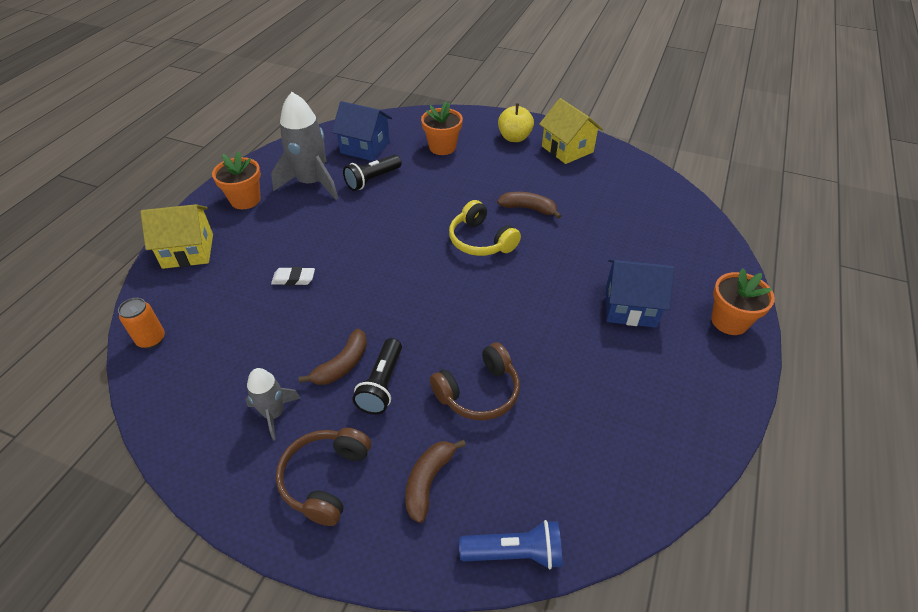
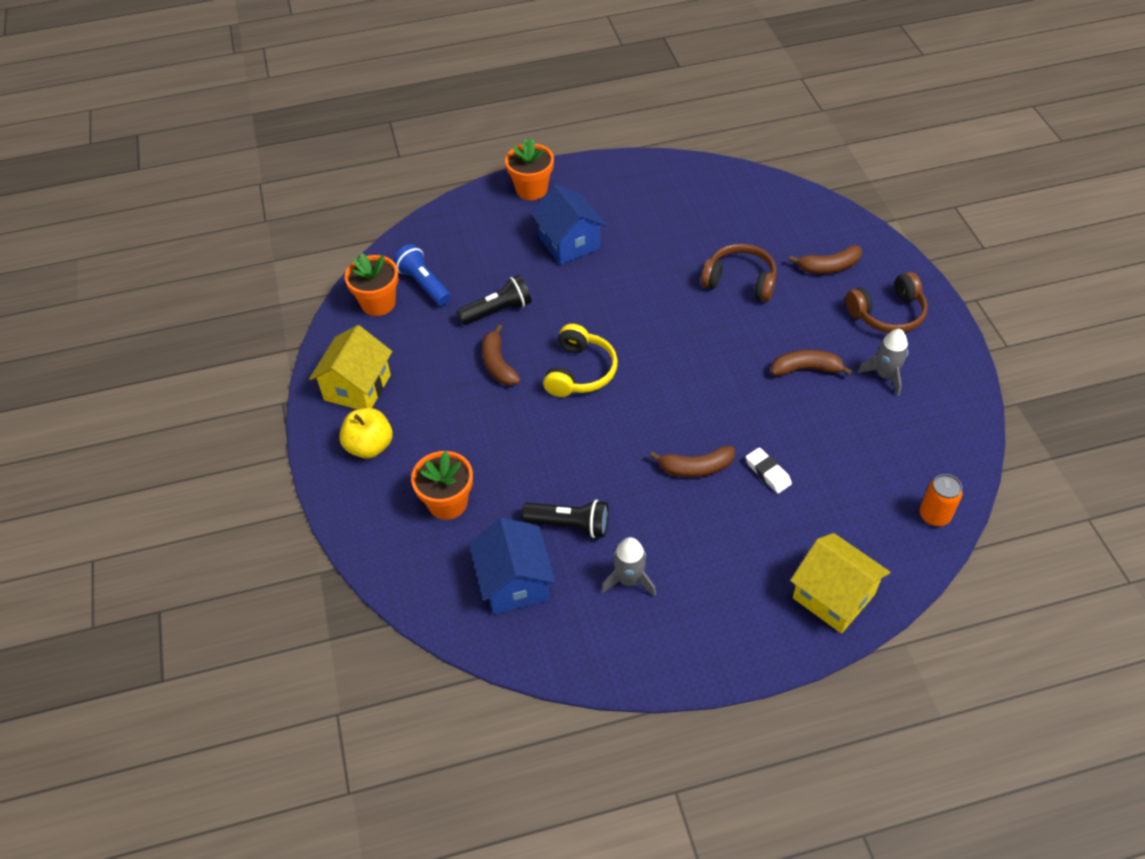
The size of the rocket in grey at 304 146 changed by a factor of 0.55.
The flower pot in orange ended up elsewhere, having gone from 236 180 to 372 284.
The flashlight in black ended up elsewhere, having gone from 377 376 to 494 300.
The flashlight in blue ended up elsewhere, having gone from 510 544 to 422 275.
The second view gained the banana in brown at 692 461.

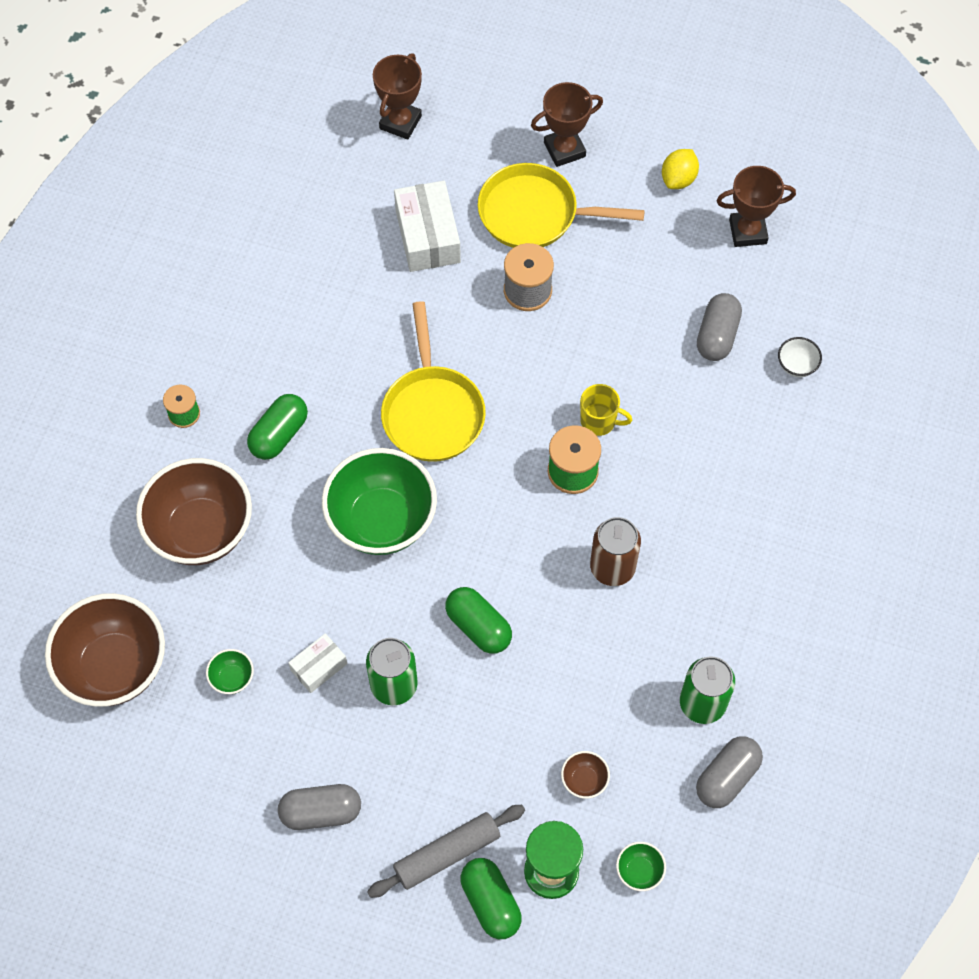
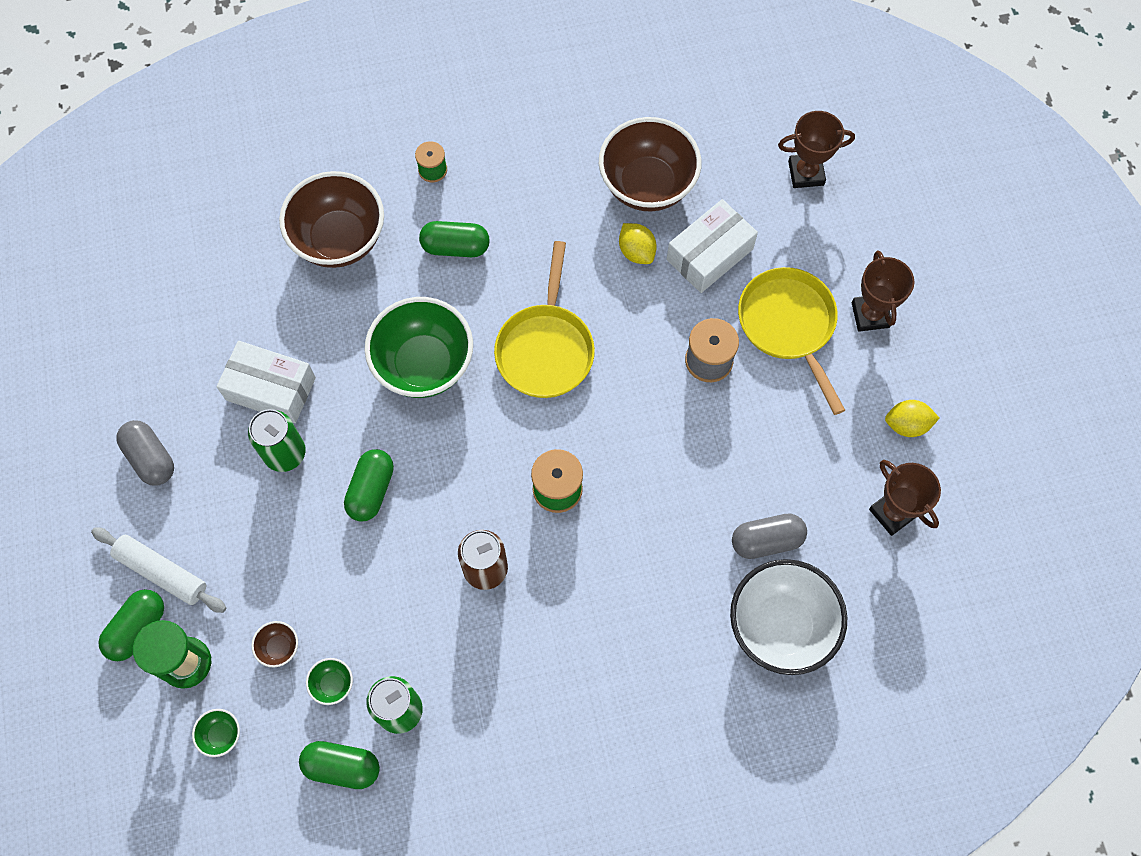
The trophy in brown at 567 124 ended up facing another way, 45 degrees clockwise from before.
The pan in yellow at 433 381 ended up facing another way, 45 degrees counterclockwise from before.
The size of the bowl in white at 800 357 changed by a factor of 2.47.
The second view lost the mug in yellow at 606 410.
The bowl in brown ended up elsewhere, having gone from 105 650 to 650 164.
The size of the box in white at 317 663 changed by a factor of 1.77.
The bowl in green ended up elsewhere, having gone from 230 671 to 329 681.
What was the capsule in grey at 729 772 turned into the capsule in green at 339 765.
What was the rolling pin in grey at 446 851 turned into the rolling pin in white at 159 570.
The second view gained the lemon in yellow at 638 243.

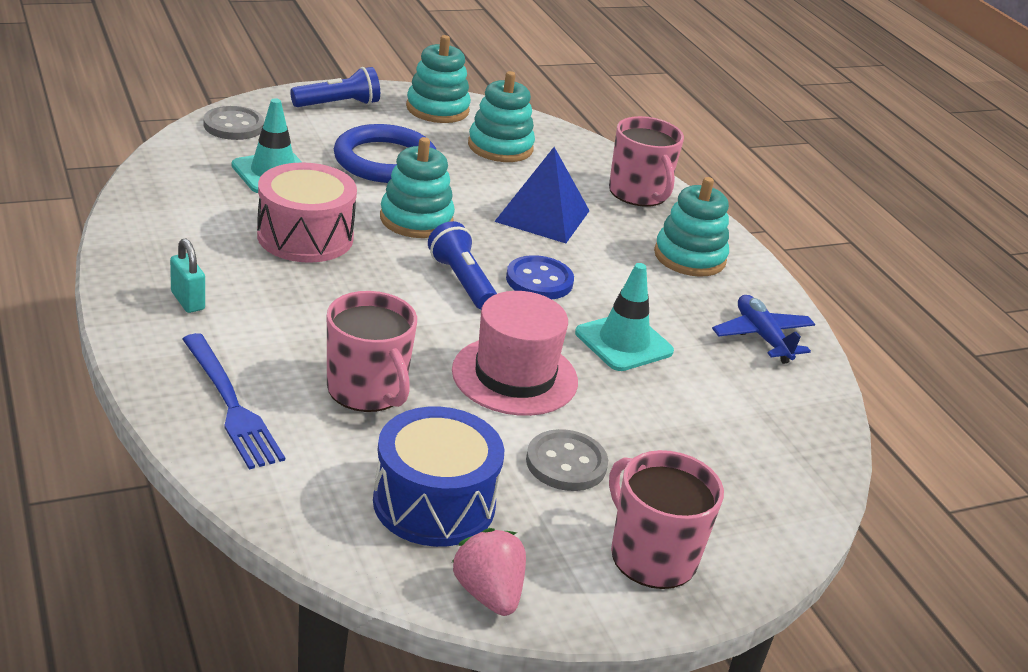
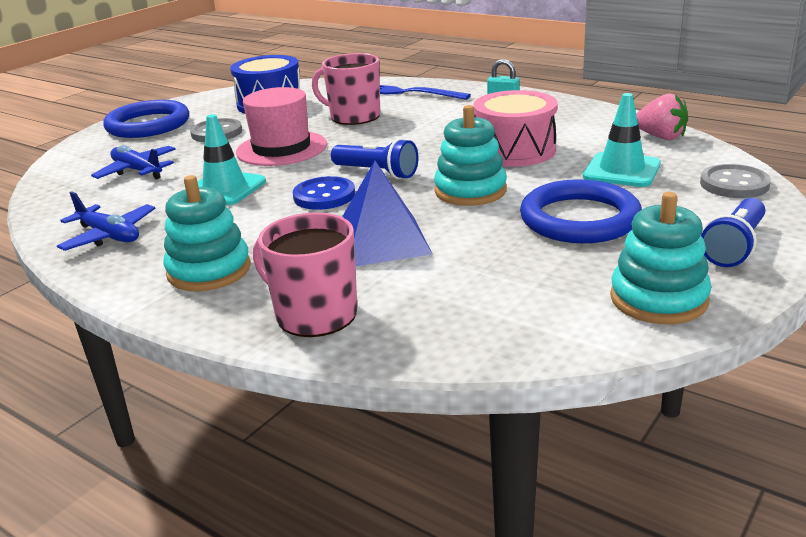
The second view lost the stacking toy in turquoise at 501 116.
Where the mug in pink stood at 666 519, the ring in blue came to stand at 146 119.
The strawberry in pink ended up elsewhere, having gone from 489 572 to 662 117.
The second view gained the plane in blue at 133 162.

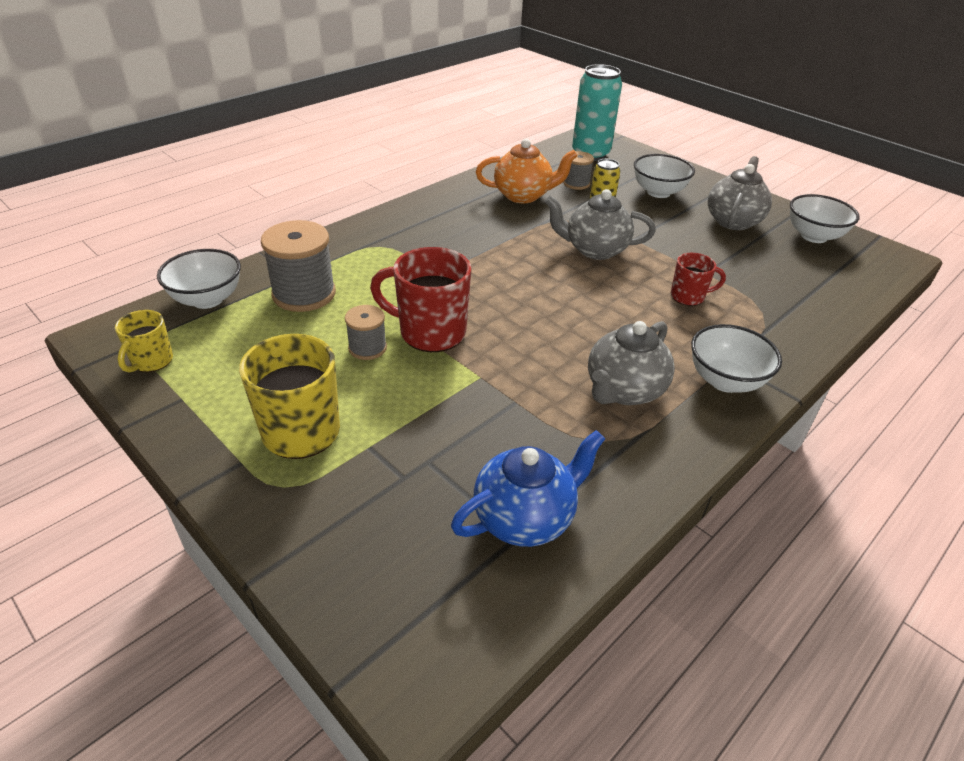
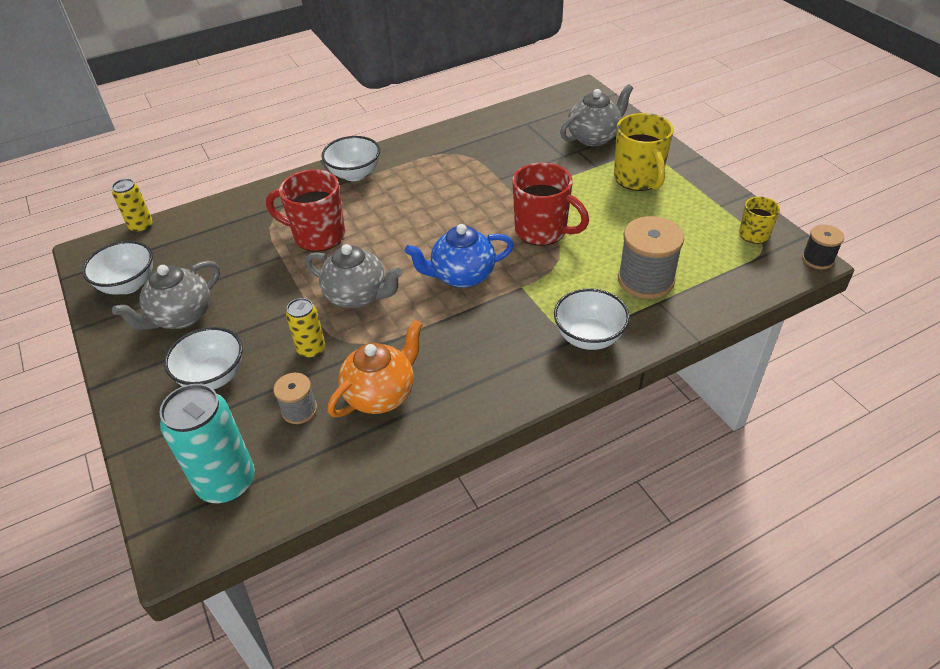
The teapot in orange at 526 171 ended up facing another way, 120 degrees clockwise from before.
The bowl in white ended up elsewhere, having gone from 199 279 to 592 319.
The size of the mug in red at 698 279 changed by a factor of 1.78.
The second view lost the spool in grey at 366 332.
The teapot in grey ended up elsewhere, having gone from 631 363 to 596 115.
The teapot in blue ended up elsewhere, having gone from 528 488 to 459 256.
The second view gained the can in yellow at 132 206.
The second view gained the spool in black at 823 247.

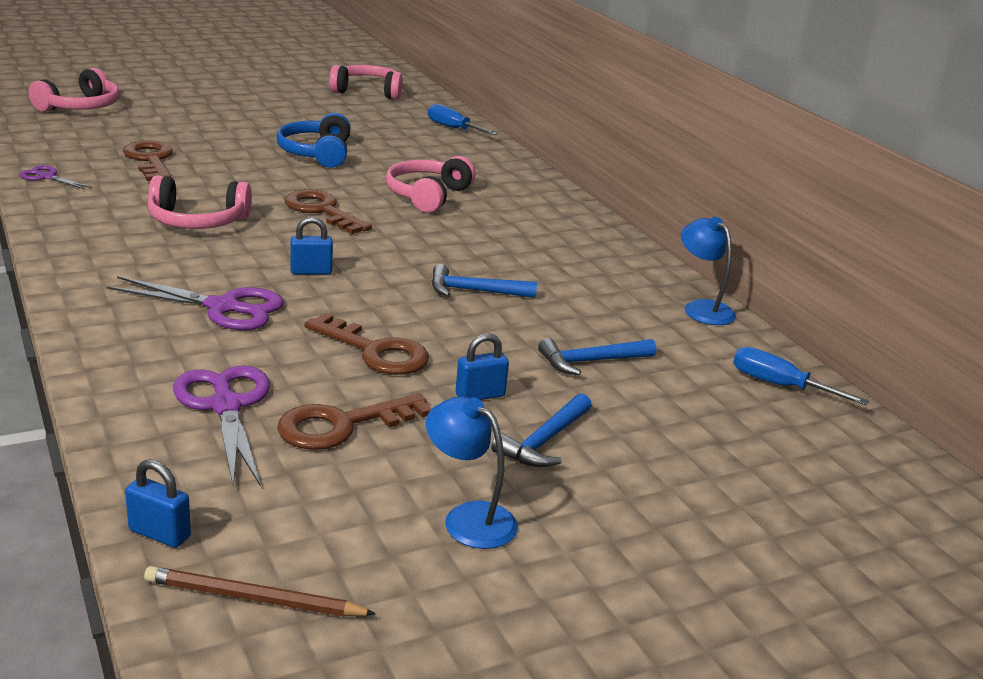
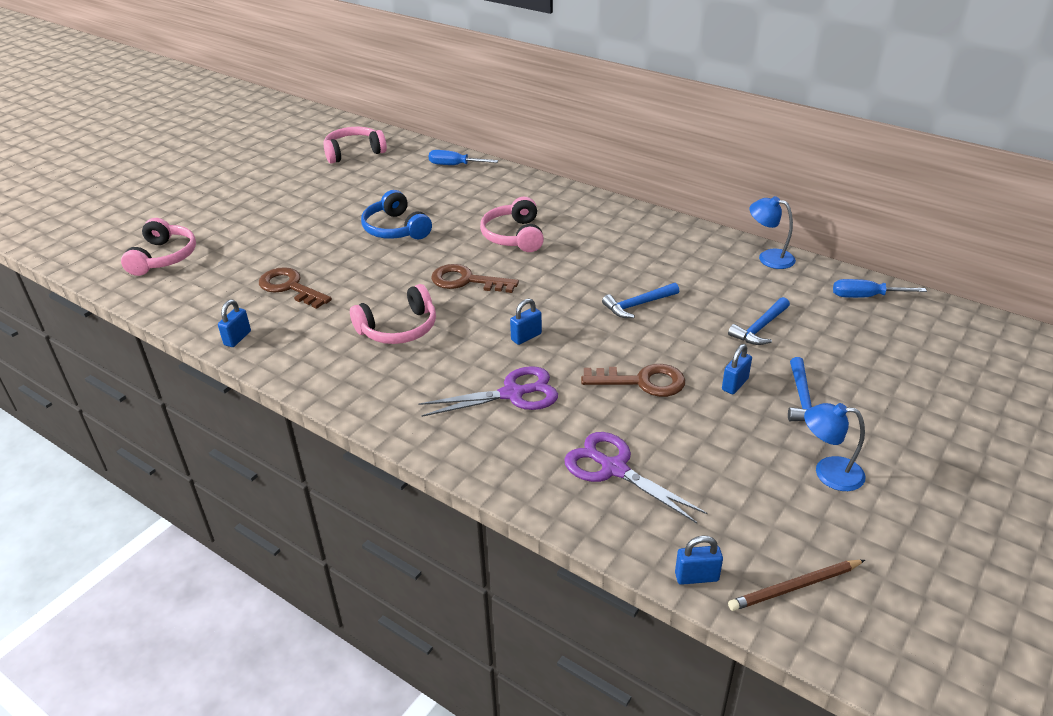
Where the scissors in purple stood at 55 177, the padlock in blue came to stand at 234 323.
The second view lost the key in brown at 354 421.

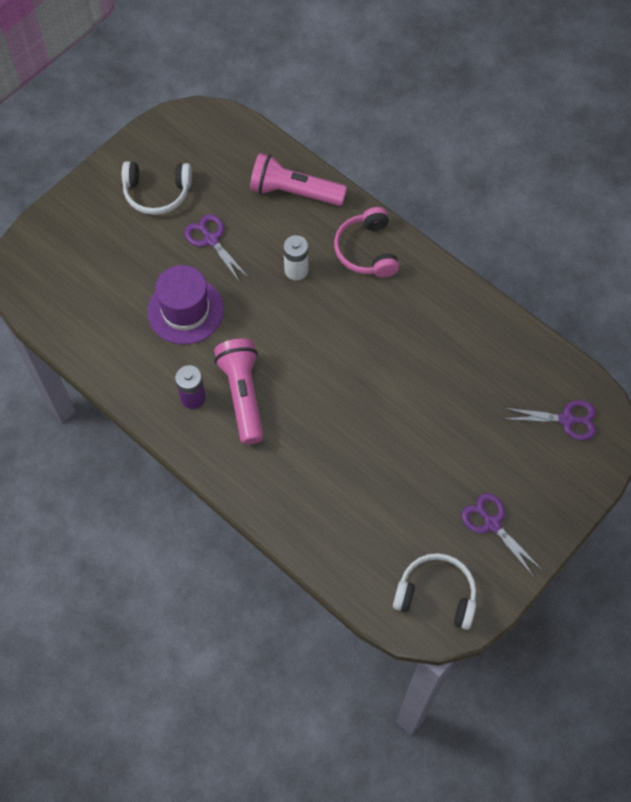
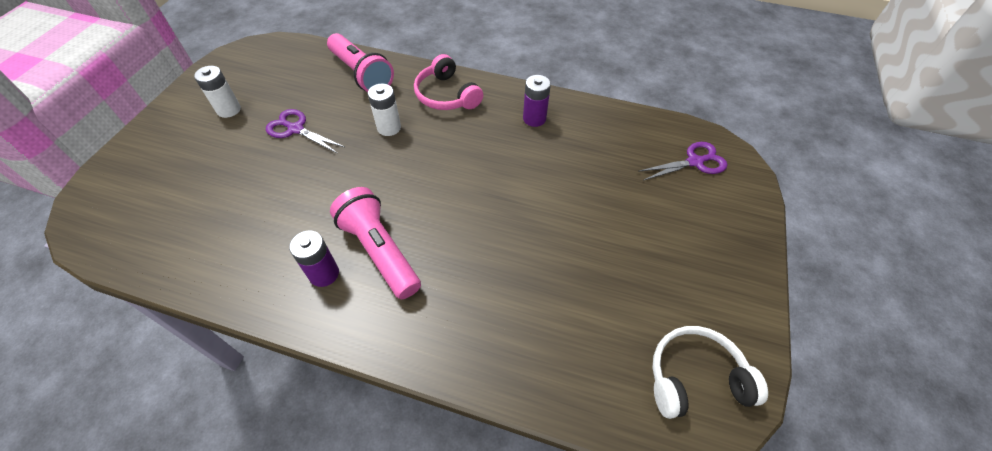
The flashlight in pink at 298 179 ended up facing another way, 120 degrees counterclockwise from before.
Where the headphones in white stood at 157 188, the battery in white came to stand at 217 92.
The second view lost the hat in purple at 185 305.
The second view lost the scissors in purple at 501 535.
The second view gained the battery in purple at 537 101.

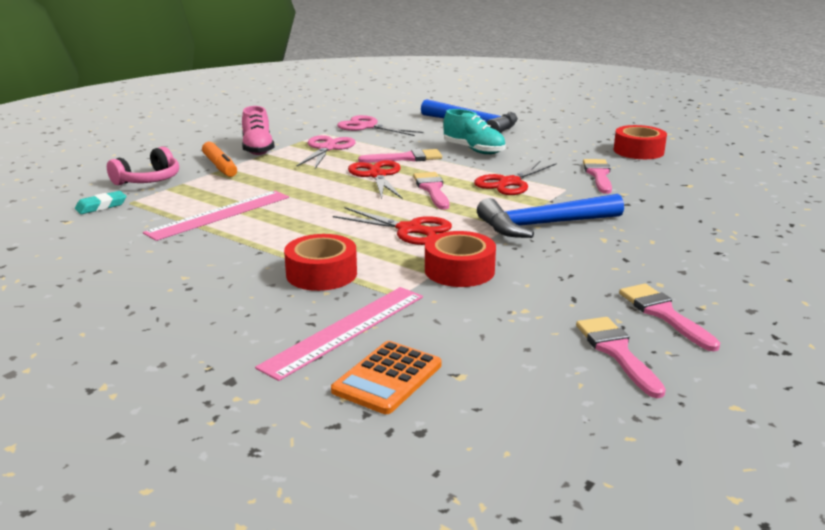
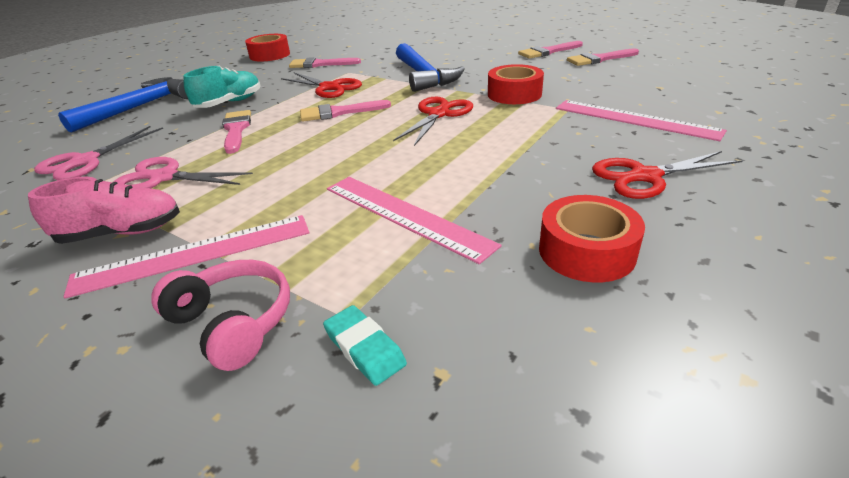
Where the marker in orange stood at 219 159, the ruler in pink came to stand at 186 257.
The scissors in red ended up elsewhere, having gone from 375 179 to 667 175.
The tape in red ended up elsewhere, having gone from 320 262 to 592 238.
The second view lost the calculator in orange at 386 377.

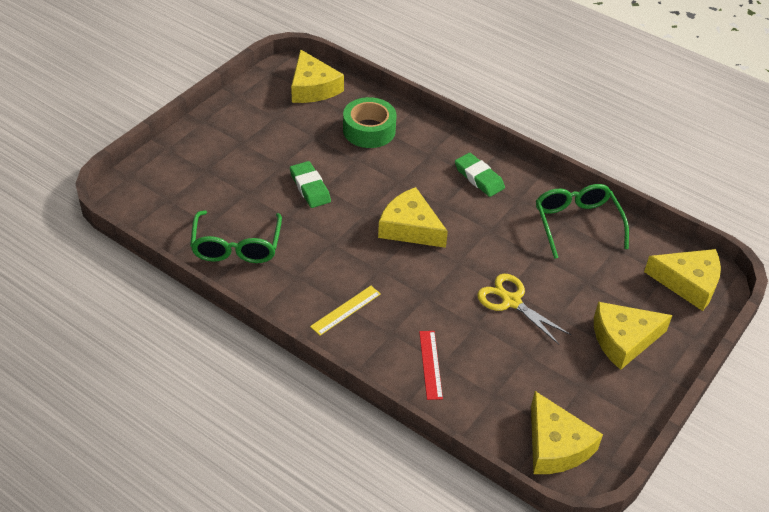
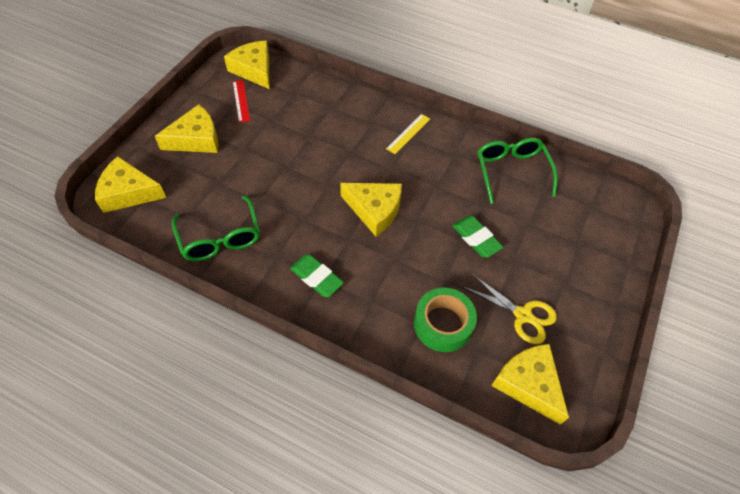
The scissors in yellow ended up elsewhere, having gone from 524 309 to 510 309.
The ruler in red ended up elsewhere, having gone from 431 365 to 241 101.

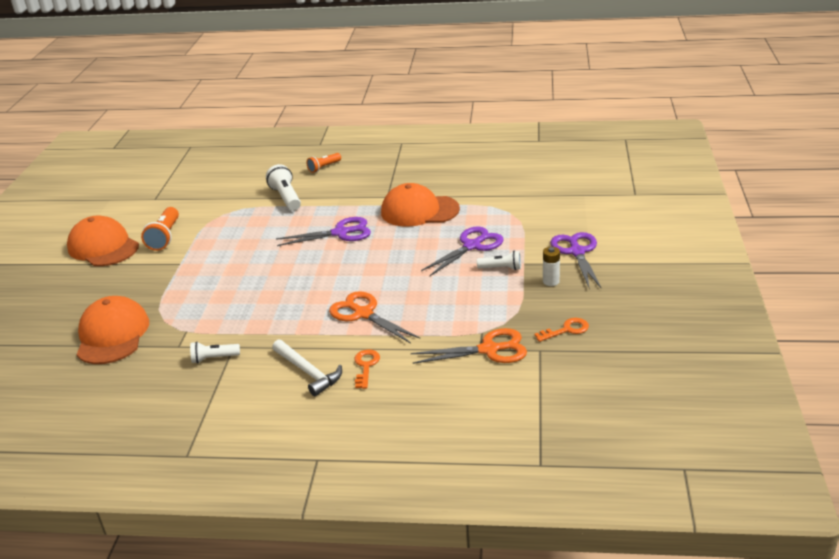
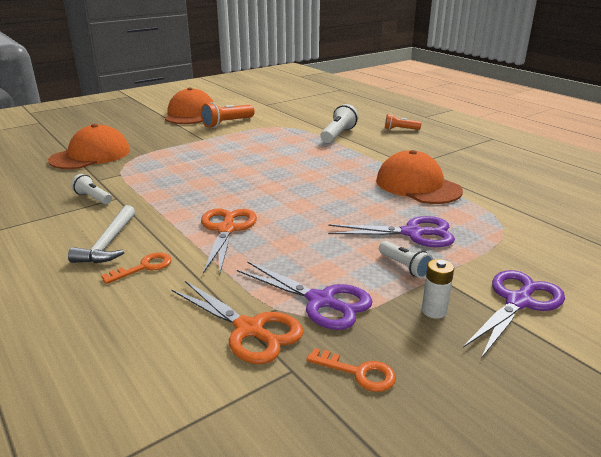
The scissors in purple ended up elsewhere, having gone from 323 231 to 305 295.

